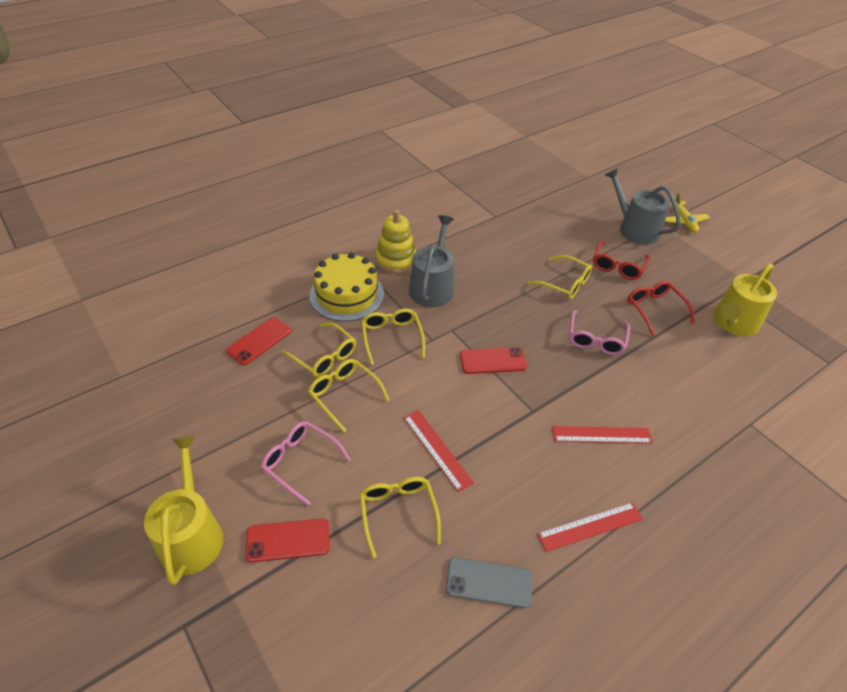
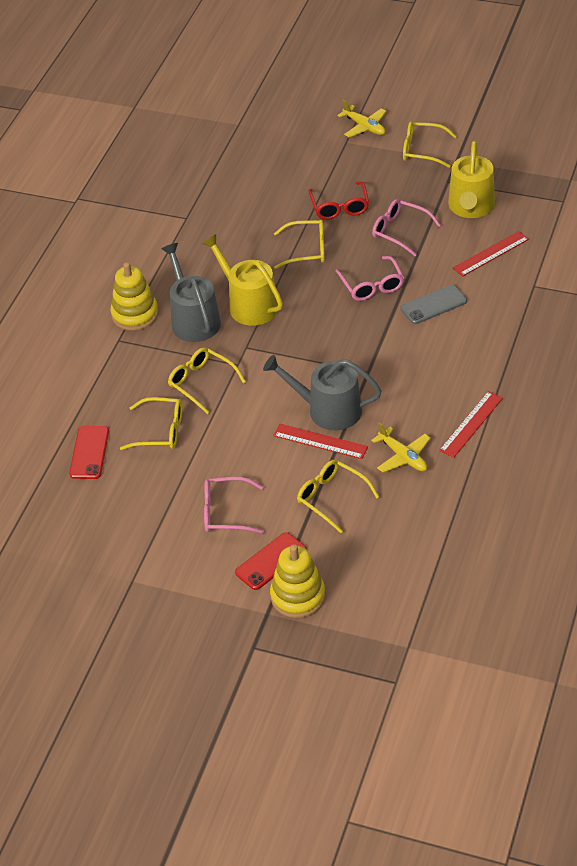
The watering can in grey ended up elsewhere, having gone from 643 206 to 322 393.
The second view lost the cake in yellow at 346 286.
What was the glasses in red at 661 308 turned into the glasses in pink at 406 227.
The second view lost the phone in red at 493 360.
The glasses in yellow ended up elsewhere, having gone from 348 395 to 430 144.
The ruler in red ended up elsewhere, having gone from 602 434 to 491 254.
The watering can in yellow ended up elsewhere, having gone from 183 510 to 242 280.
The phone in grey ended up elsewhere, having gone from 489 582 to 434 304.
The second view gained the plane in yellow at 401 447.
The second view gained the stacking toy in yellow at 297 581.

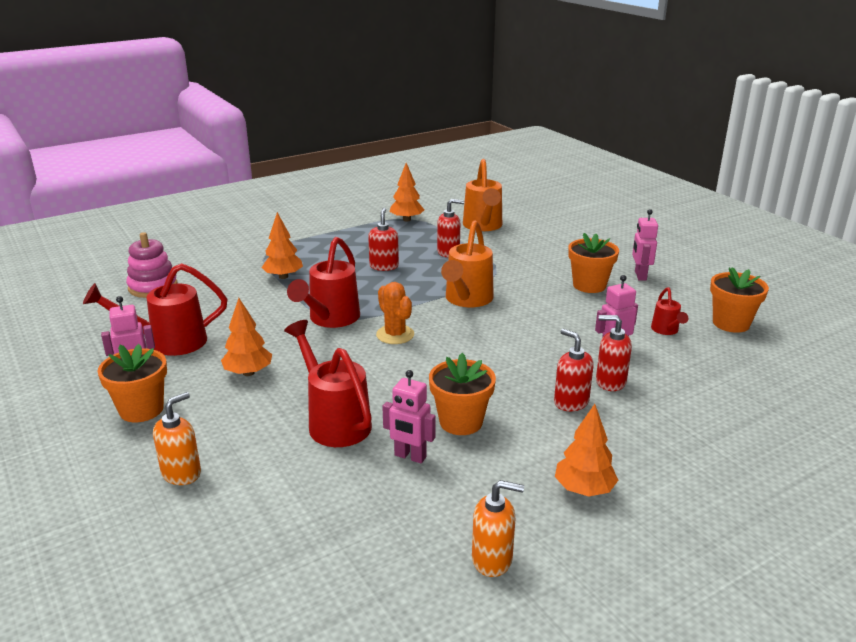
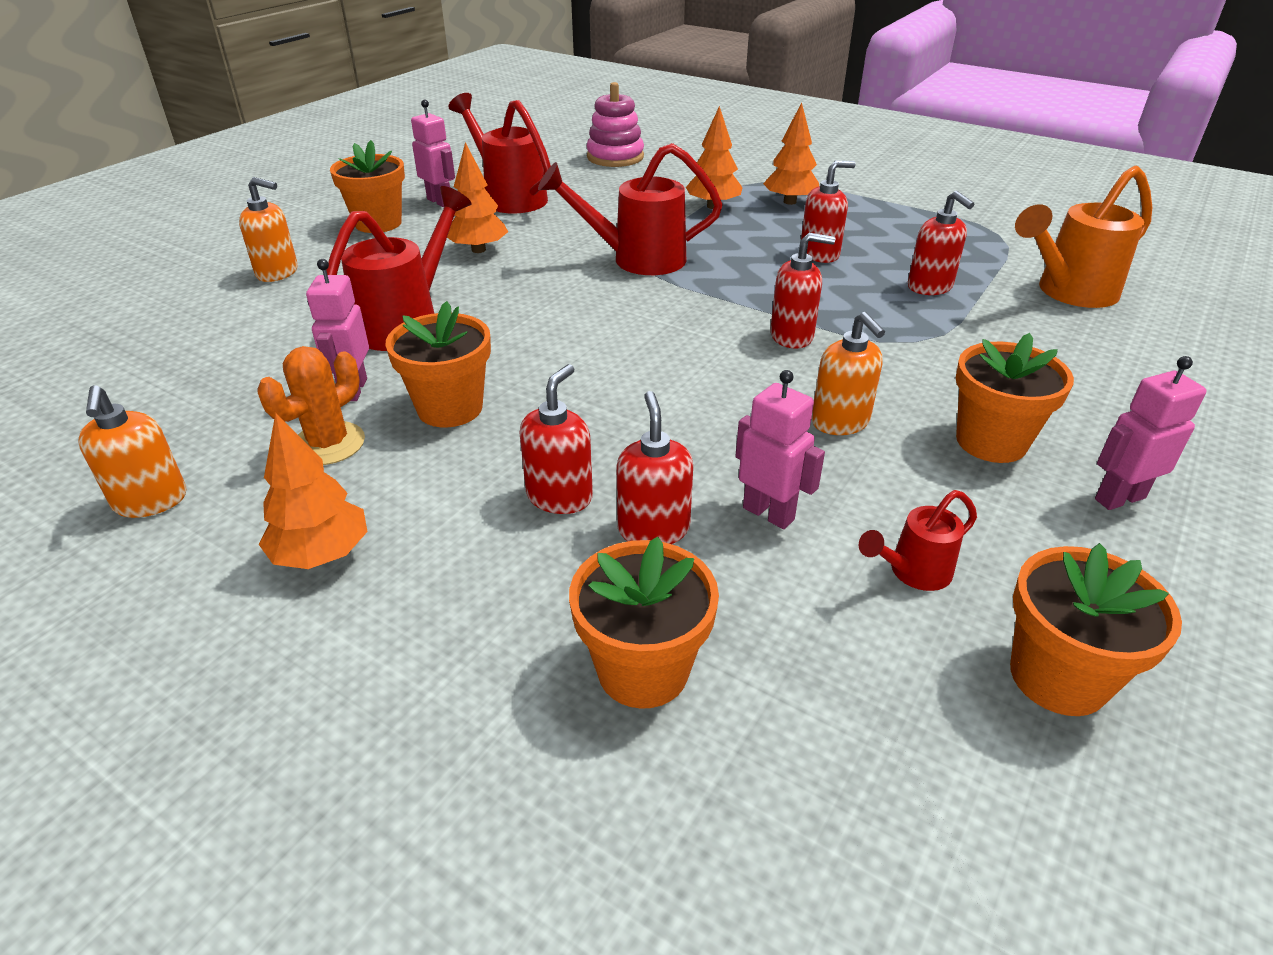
The tree in orange ended up elsewhere, having gone from 407 192 to 791 153.
Where the watering can in orange stood at 467 263, the soap dispenser in red came to stand at 802 291.
The cactus in orange ended up elsewhere, having gone from 395 313 to 311 405.
The second view gained the soap dispenser in orange at 848 373.
The second view gained the flower pot in orange at 644 622.

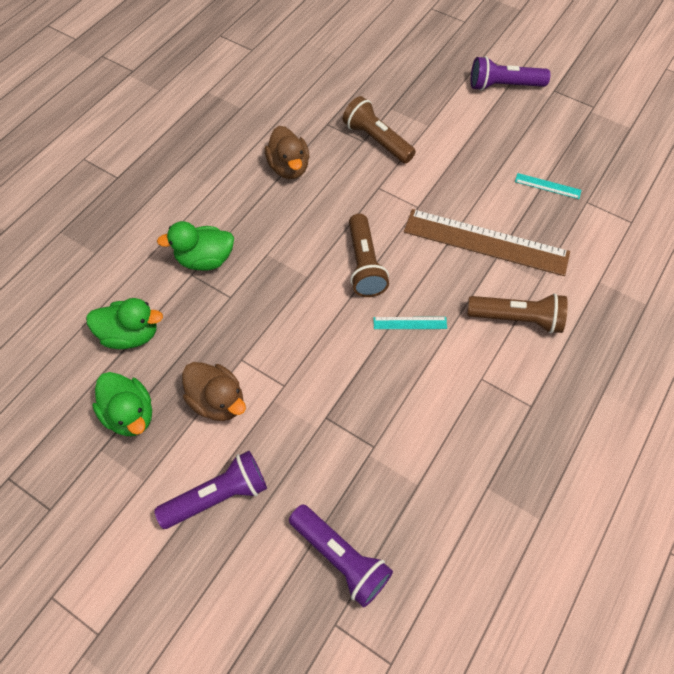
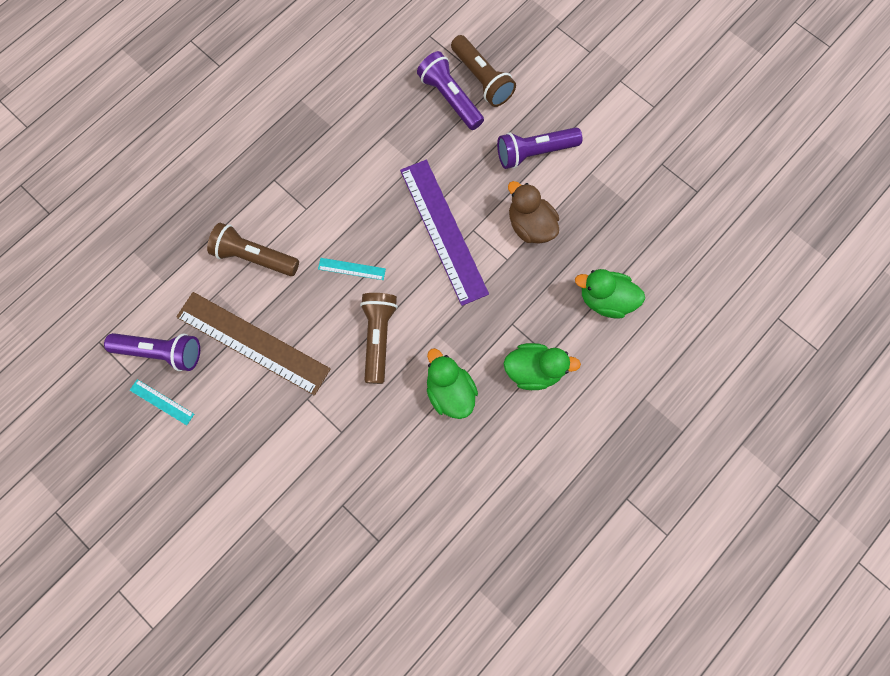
The flashlight in purple ended up elsewhere, having gone from 511 73 to 152 352.
The flashlight in brown ended up elsewhere, having gone from 379 130 to 483 71.
The second view lost the duck in brown at 287 152.
The duck in green ended up elsewhere, having gone from 122 404 to 452 383.
The second view gained the ruler in purple at 444 233.

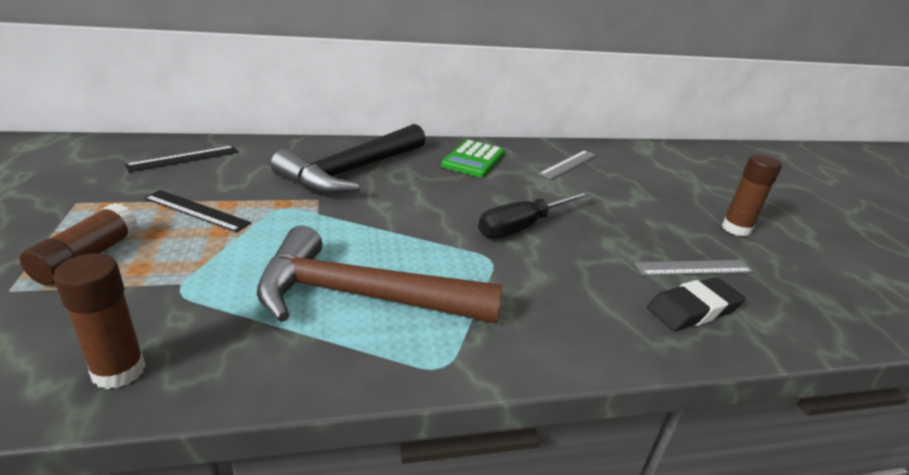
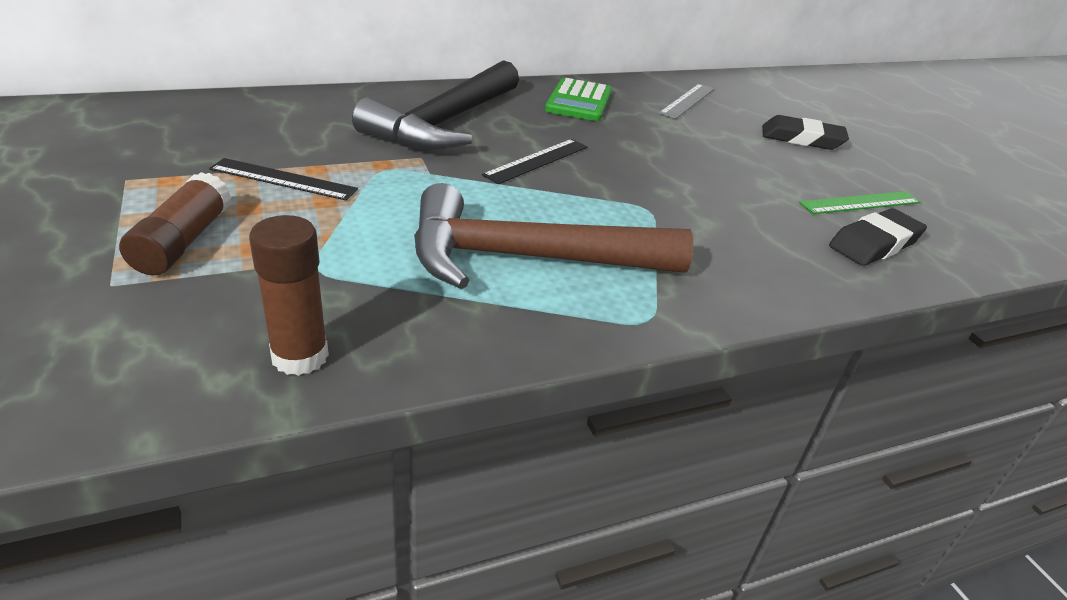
The ruler in black ended up elsewhere, having gone from 182 159 to 534 161.
The second view lost the glue stick in brown at 752 195.
The second view lost the screwdriver in black at 534 214.
What was the ruler in grey at 694 268 turned into the ruler in green at 860 202.
The second view gained the eraser in black at 805 132.

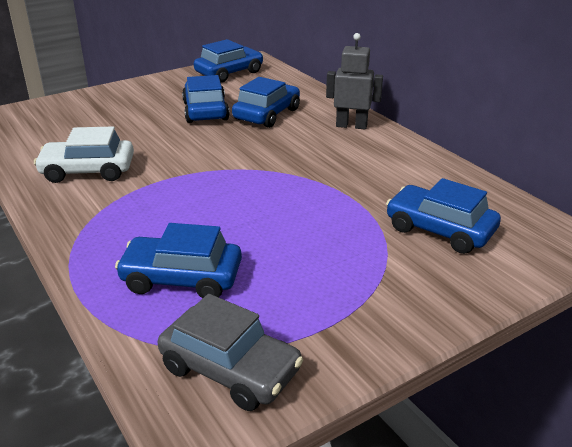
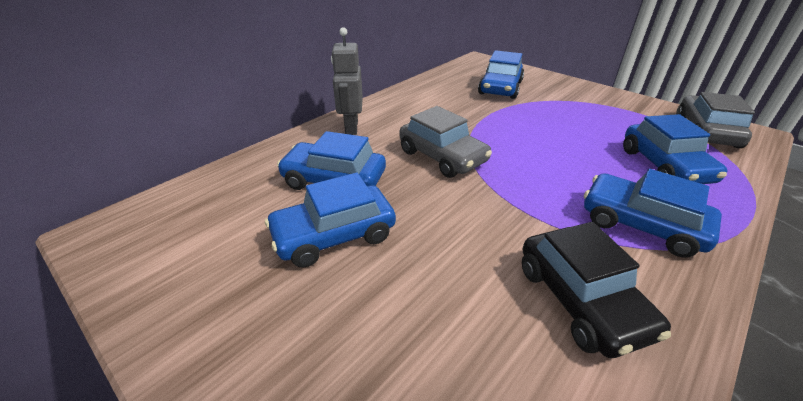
The car in blue ended up elsewhere, having gone from 228 61 to 653 213.
What was the car in white at 84 154 turned into the car in black at 596 290.
The second view gained the car in grey at 445 142.

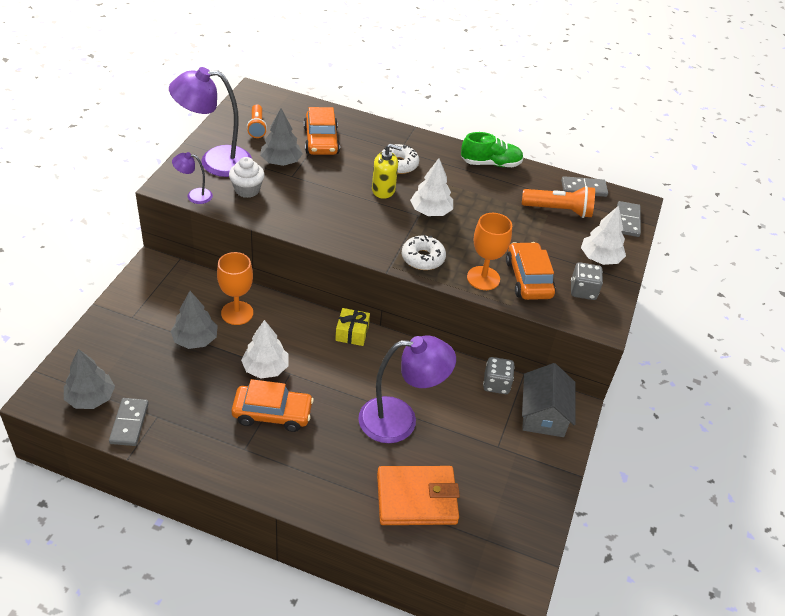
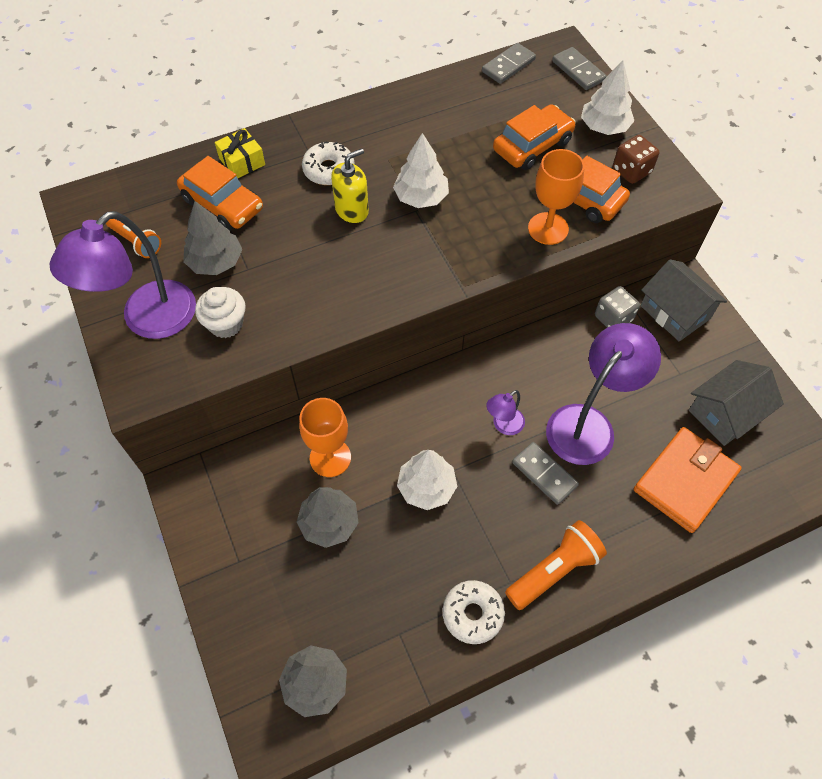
The second view lost the shoe in green at 492 149.
The lamp in purple ended up elsewhere, having gone from 192 178 to 505 412.
The flashlight in orange ended up elsewhere, having gone from 558 202 to 556 565.
The donut in white ended up elsewhere, having gone from 424 252 to 474 612.
What was the dice in grey at 587 281 turned into the dice in brown at 636 159.
The gift in yellow ended up elsewhere, having gone from 352 327 to 240 153.
The car in orange ended up elsewhere, having gone from 272 405 to 534 137.
The domino in grey ended up elsewhere, having gone from 129 422 to 545 473.
The second view gained the house in grey at 736 403.

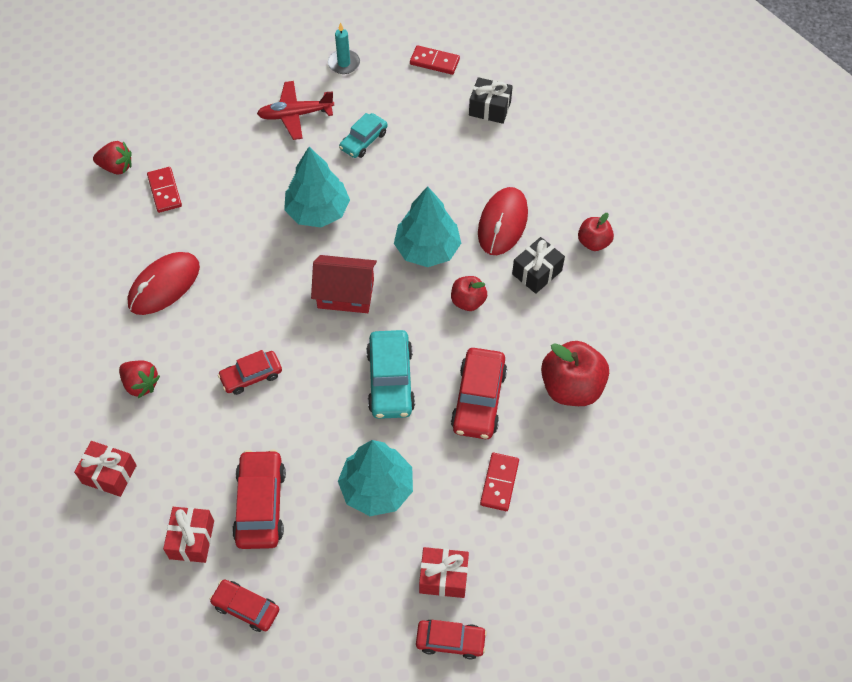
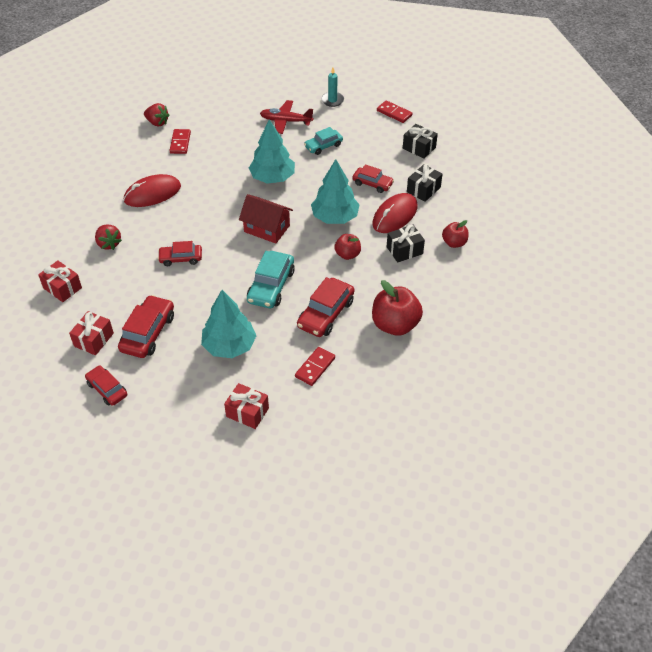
The car in red ended up elsewhere, having gone from 451 639 to 373 178.
The second view gained the gift in black at 425 183.

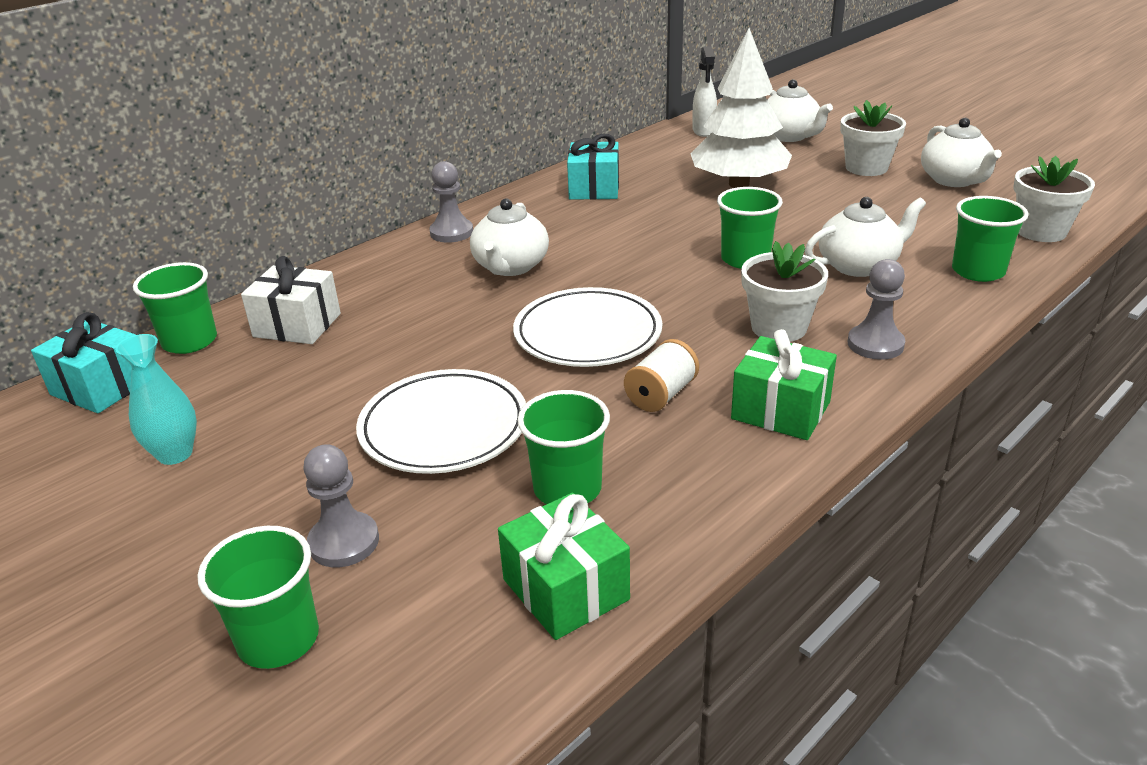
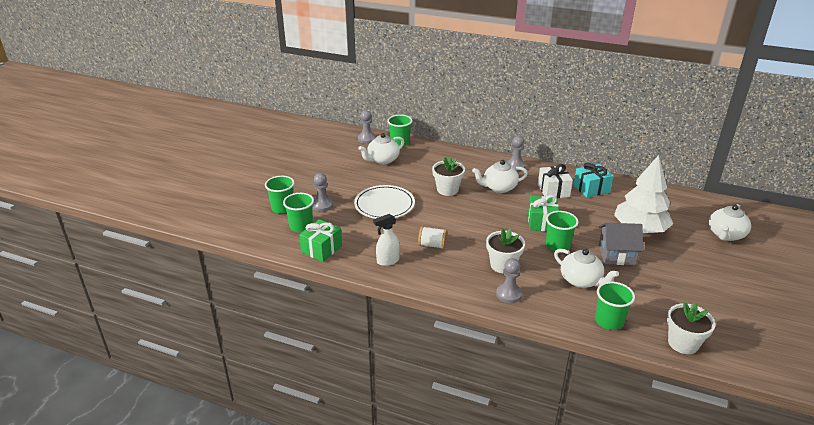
The spray bottle in white ended up elsewhere, having gone from 704 91 to 386 240.
The flower pot in white ended up elsewhere, having gone from 873 138 to 448 176.
The teapot in white ended up elsewhere, having gone from 961 152 to 381 148.
The gift in white ended up elsewhere, having gone from 291 300 to 555 181.
The second view lost the plate in white at 587 327.
Where the gift in turquoise stood at 83 363, the pawn in grey came to stand at 367 127.
The gift in green ended up elsewhere, having gone from 784 384 to 543 213.
The second view lost the vase in turquoise at 156 399.
The cup in green ended up elsewhere, having gone from 563 447 to 298 212.
The second view gained the house in grey at 621 244.

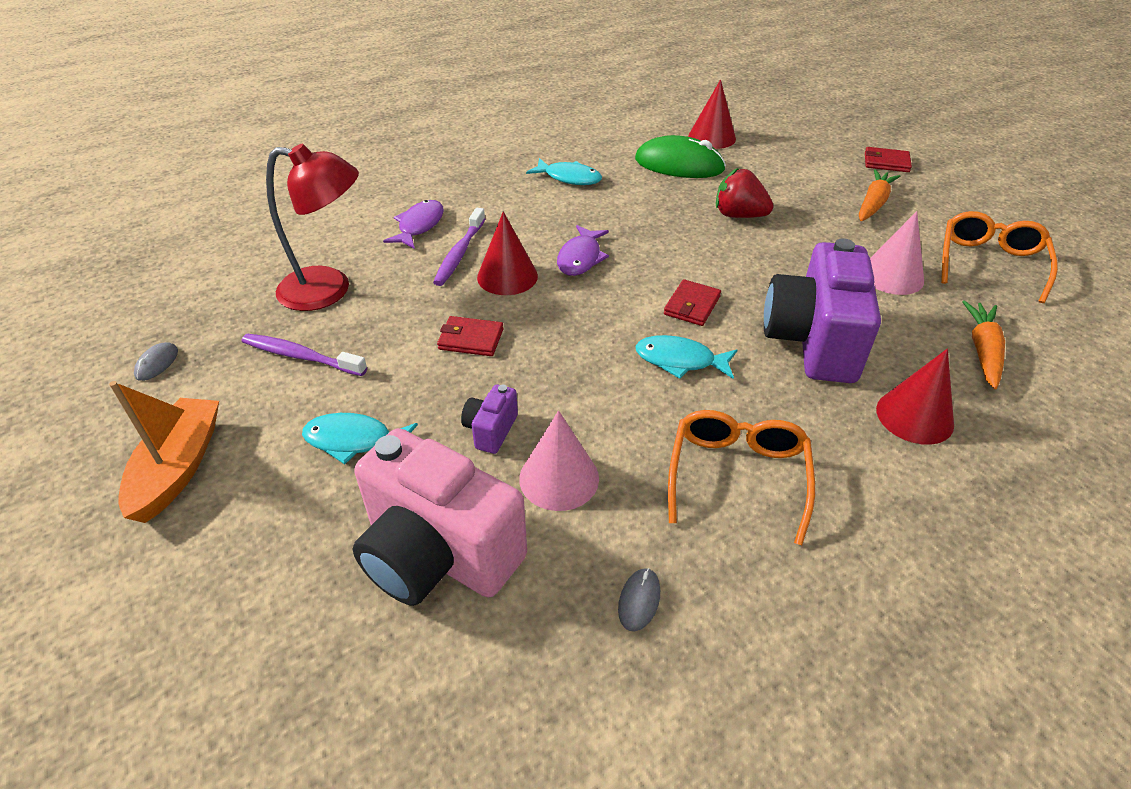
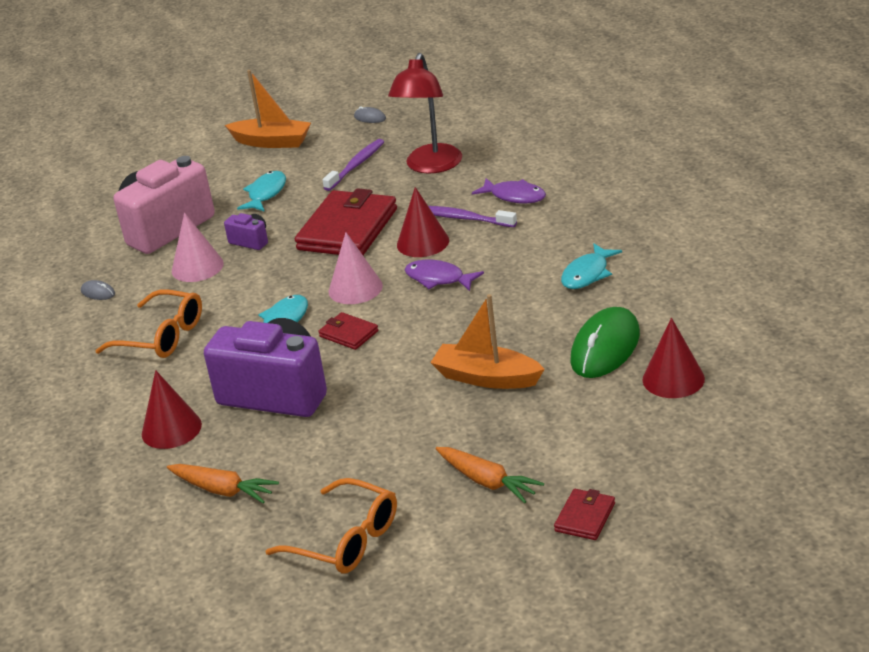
Where the strawberry in red stood at 745 193, the boat in orange came to stand at 487 341.
The cone in pink ended up elsewhere, having gone from 897 253 to 356 268.
The size of the wallet in red at 470 336 changed by a factor of 2.13.

